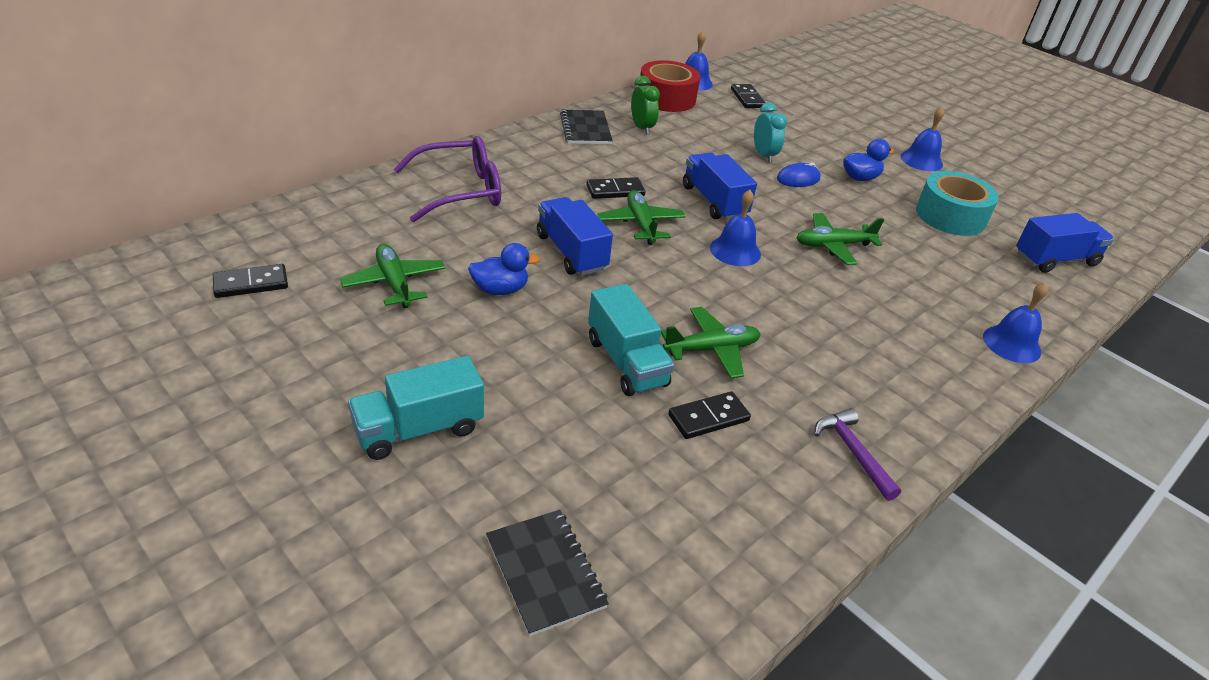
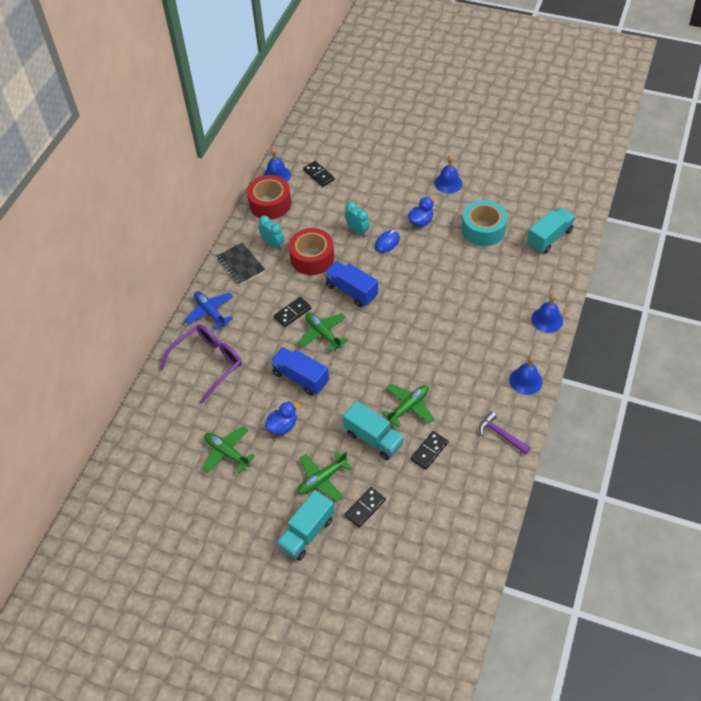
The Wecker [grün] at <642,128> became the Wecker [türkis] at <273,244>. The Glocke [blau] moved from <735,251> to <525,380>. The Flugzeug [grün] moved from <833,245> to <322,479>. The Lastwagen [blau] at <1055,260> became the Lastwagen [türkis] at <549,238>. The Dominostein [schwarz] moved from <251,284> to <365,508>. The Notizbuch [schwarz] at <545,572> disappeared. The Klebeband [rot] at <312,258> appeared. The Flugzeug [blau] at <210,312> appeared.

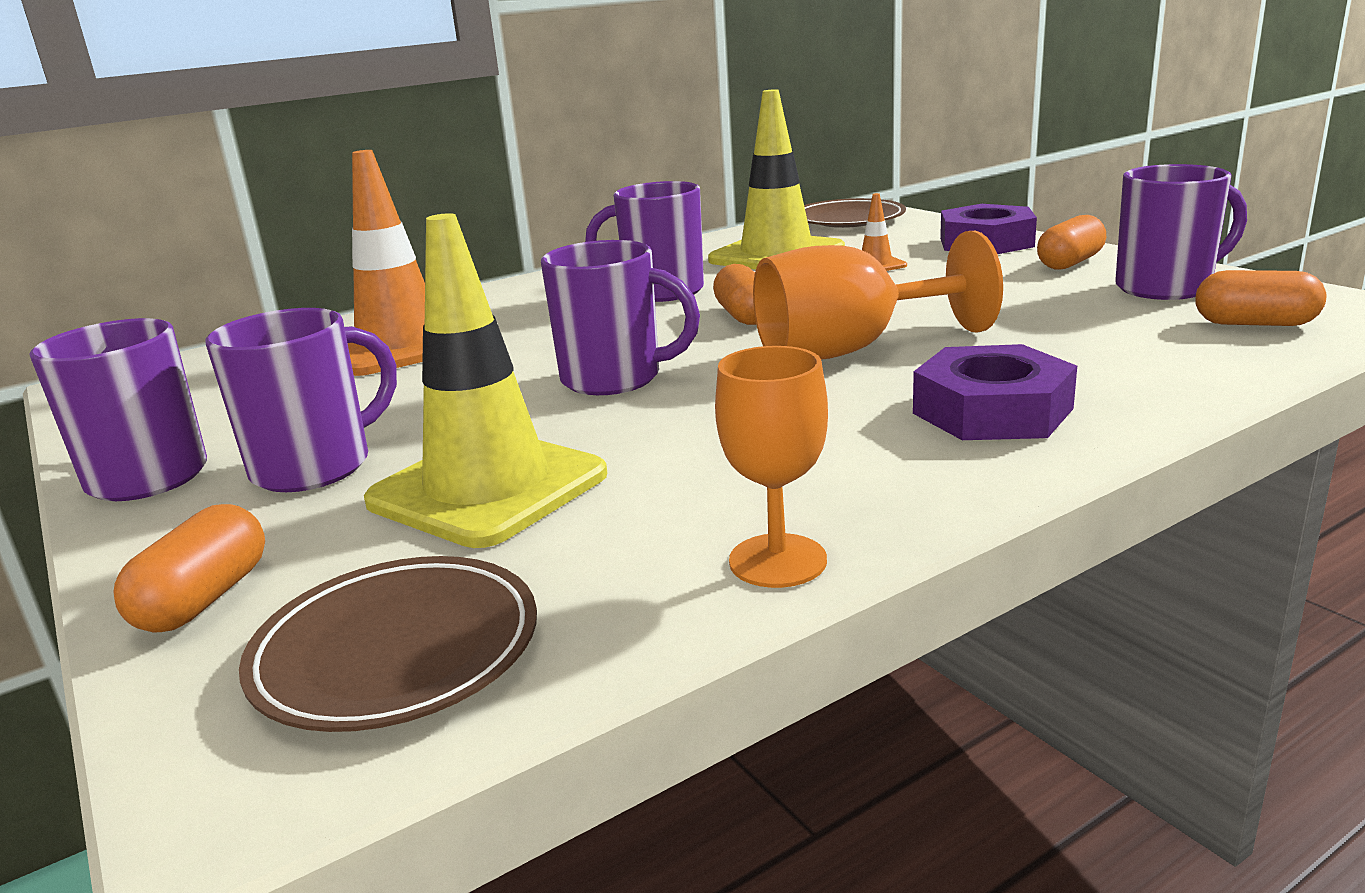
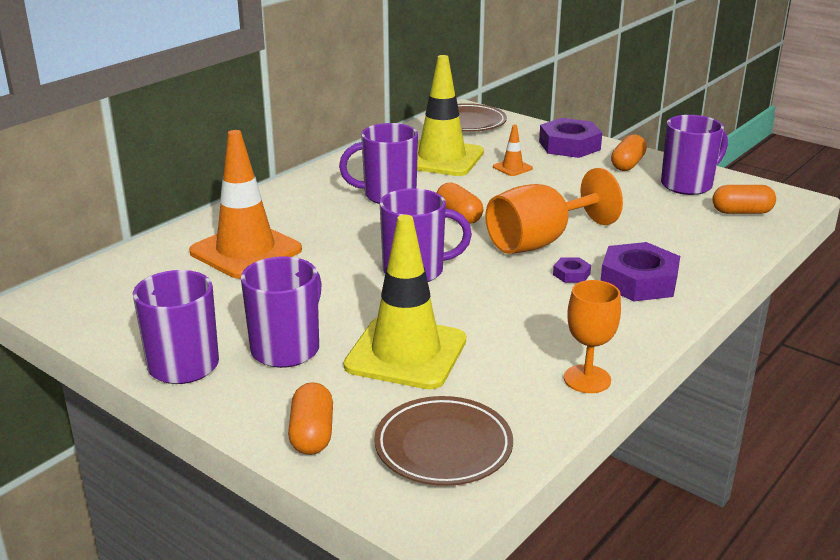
The Sechskantmutter [lila] at <571,274> appeared.

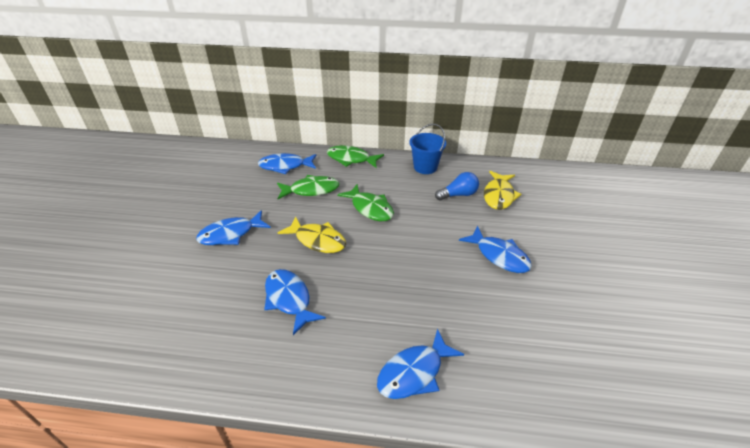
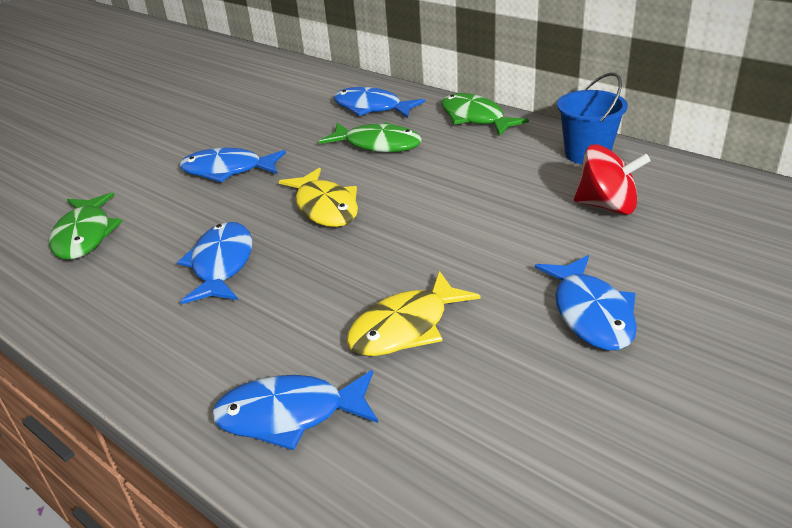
The Fisch [gelb] moved from <499,195> to <405,327>. The Glühbirne [blau] at <458,195> was replaced by the Kreisel [rot] at <607,206>. The Fisch [grün] moved from <370,208> to <85,235>.

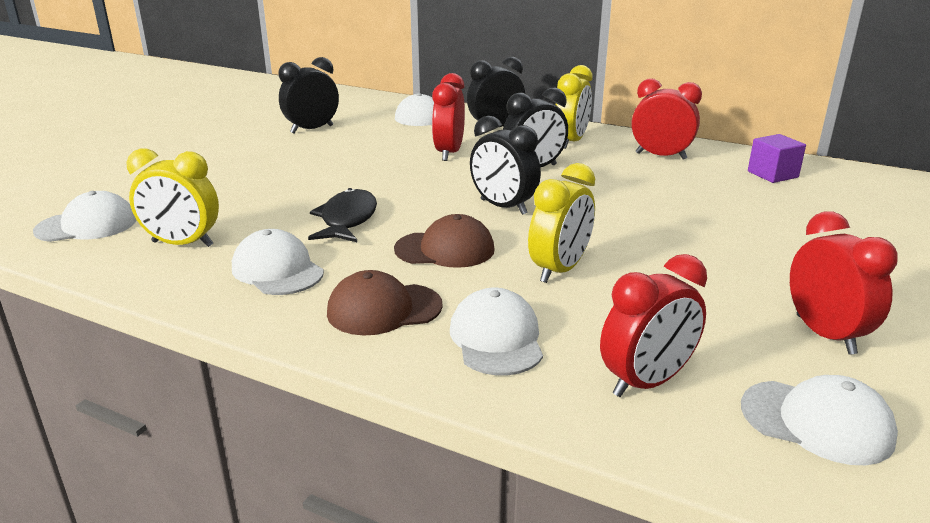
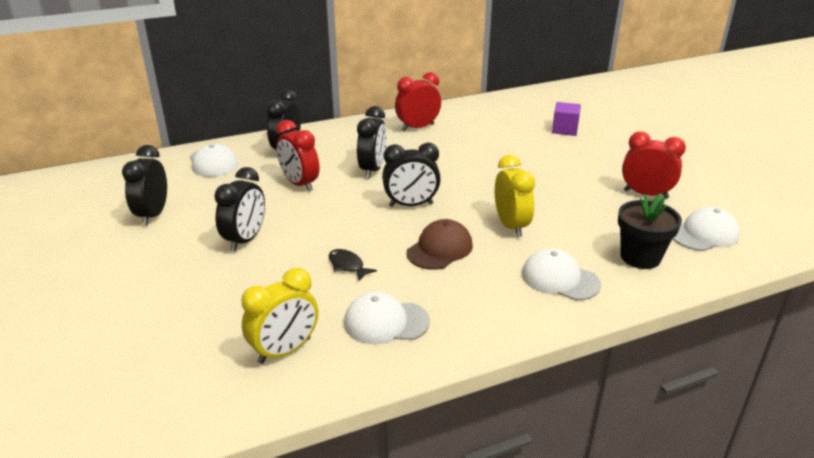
The Wecker [gelb] at <571,142> disappeared. The Kubus [lila] moved from <772,174> to <564,129>. The Fisch [schwarz] at <347,220> changed to 0.61 times the size. The Kappe [weiß] at <87,225> disappeared. The Wecker [rot] at <646,382> was replaced by the Blumentopf [schwarz] at <640,257>. The Kappe [braun] at <384,309> disappeared. The Wecker [schwarz] at <245,240> appeared.

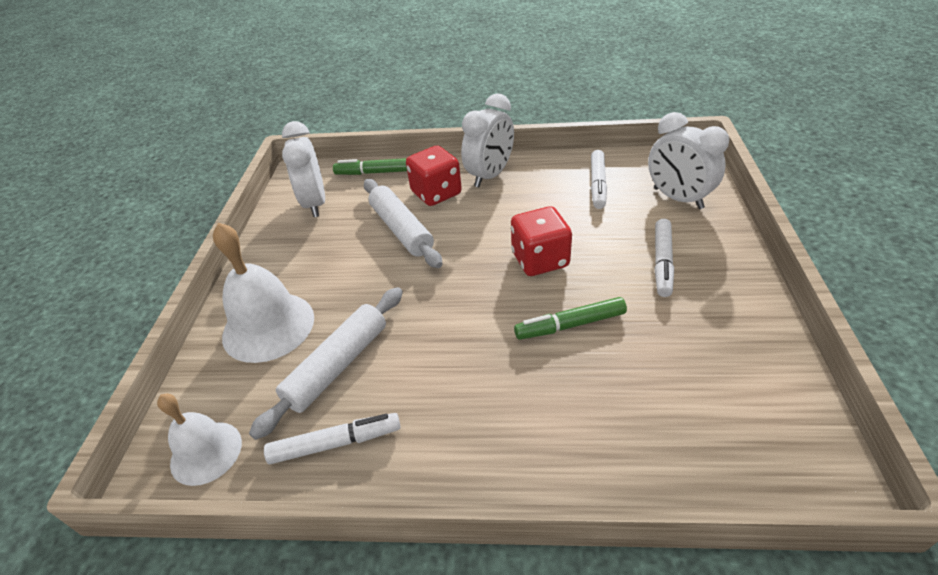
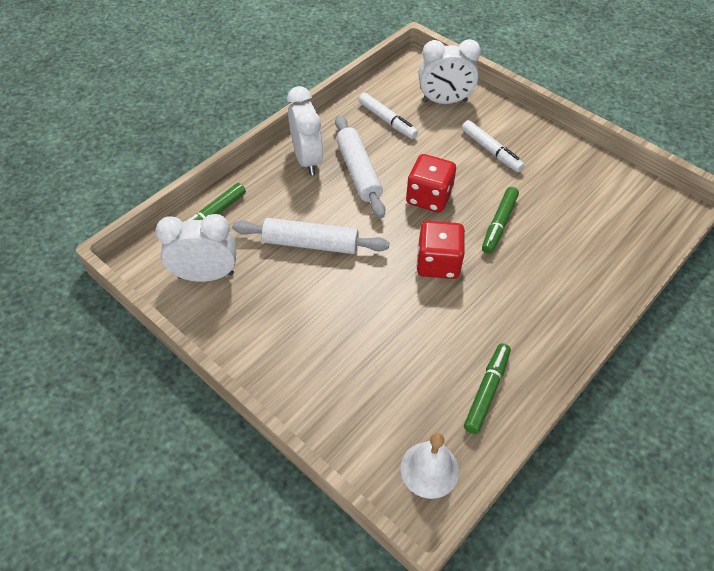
The Wecker [weiß] at <315,204> turned 150 degrees clockwise. The Spielwürfel [rot] moved from <436,193> to <438,263>. The Glocke [weiß] at <268,326> disappeared. The Nudelholz [weiß] moved from <338,366> to <358,172>. The Filzstift [weiß] at <335,443> became the Filzstift [grün] at <486,391>.

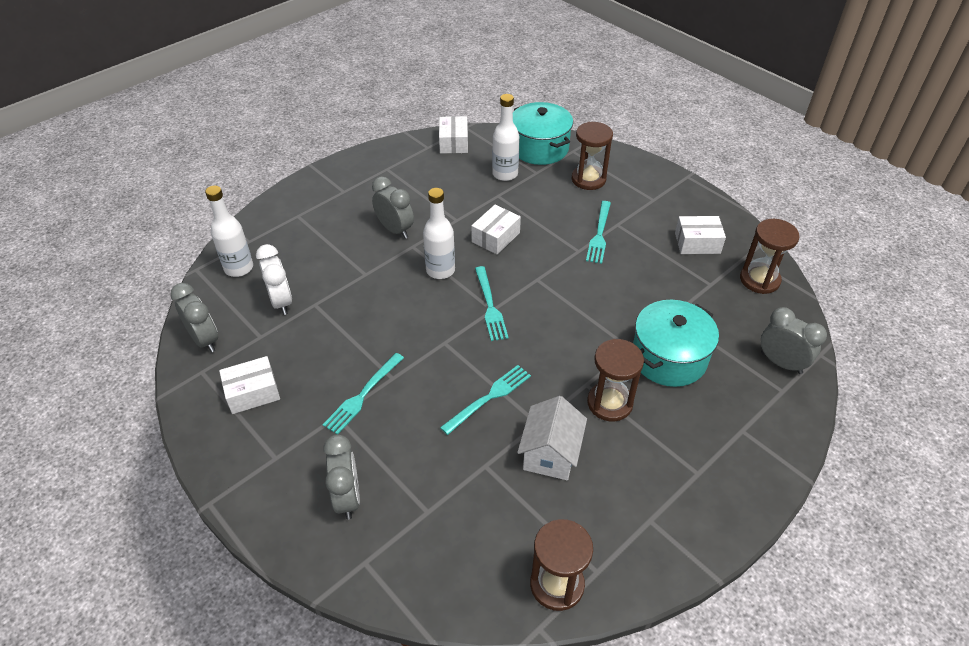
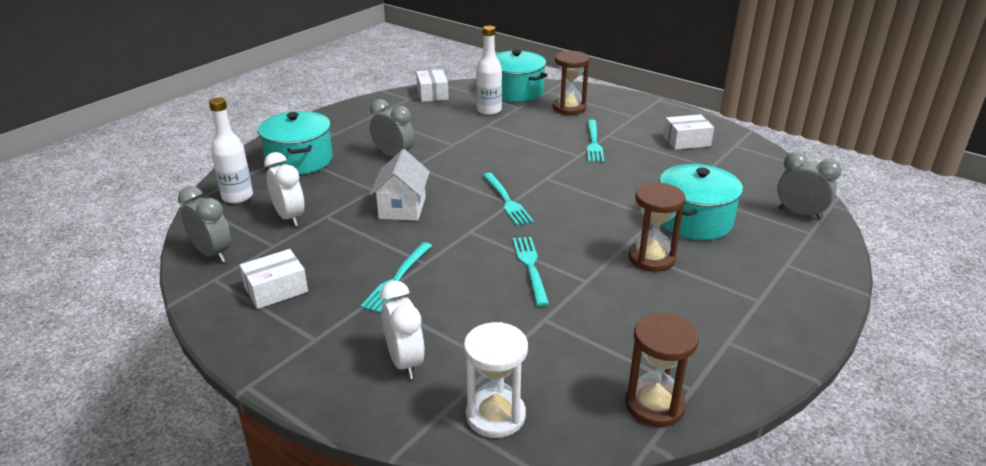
The Flasche [weiß] at <440,270> disappeared. The Schachtel [weiß] at <495,237> disappeared. The Sanduhr [braun] at <759,280> disappeared. The Gabel [türkis] at <489,397> turned 45 degrees counterclockwise. The Haus [weiß] moved from <550,454> to <402,208>. The Wecker [grau] at <347,497> became the Wecker [weiß] at <405,362>. The Kochtopf [türkis] at <299,160> appeared. The Sanduhr [weiß] at <495,415> appeared.

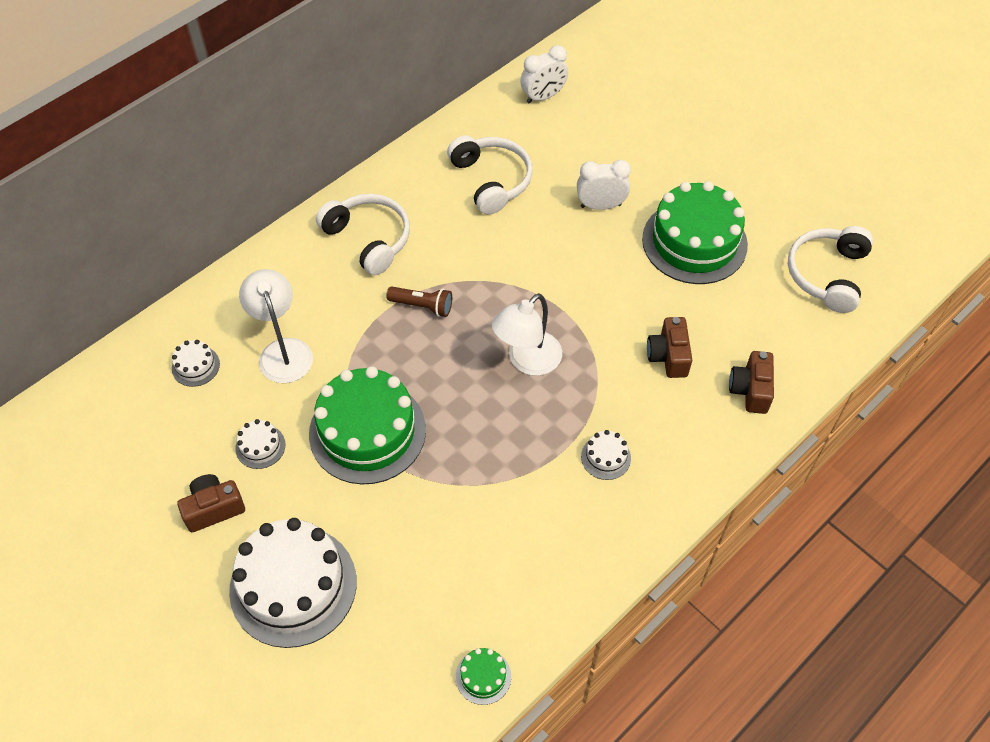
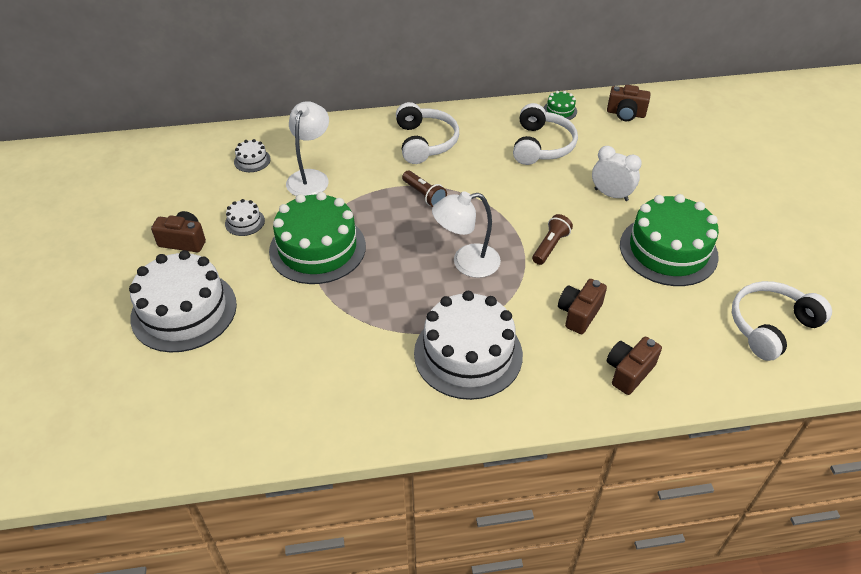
The Wecker [weiß] at <543,97> was replaced by the Kamera [braun] at <625,114>. The Kuchen [weiß] at <605,457> changed to 2.37 times the size. The Kuchen [grün] moved from <483,676> to <560,110>. The Taschenlampe [braun] at <550,246> appeared.

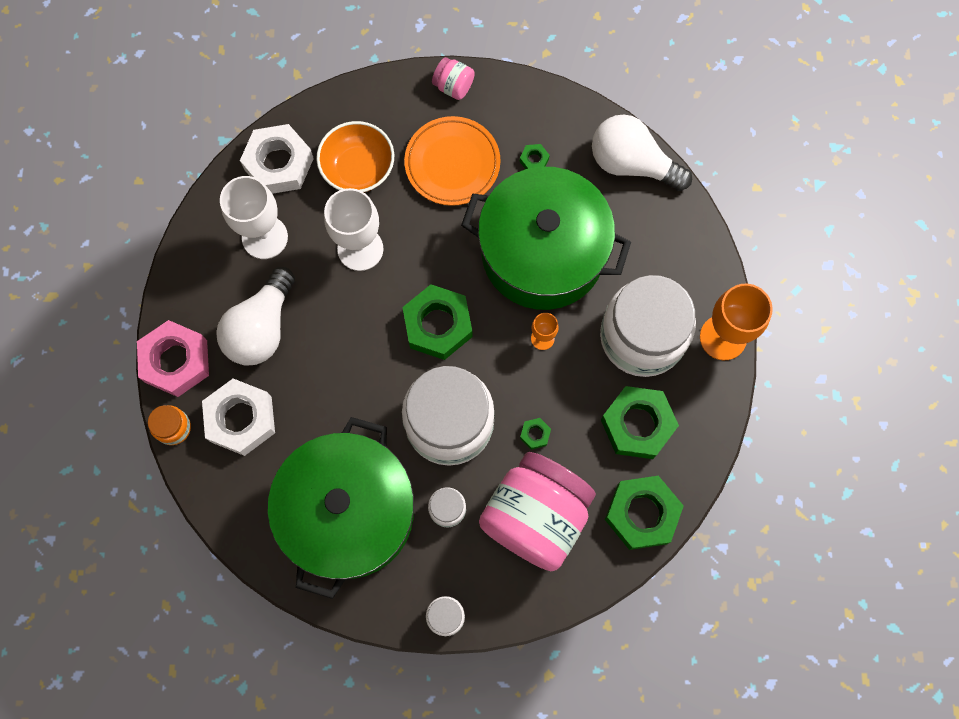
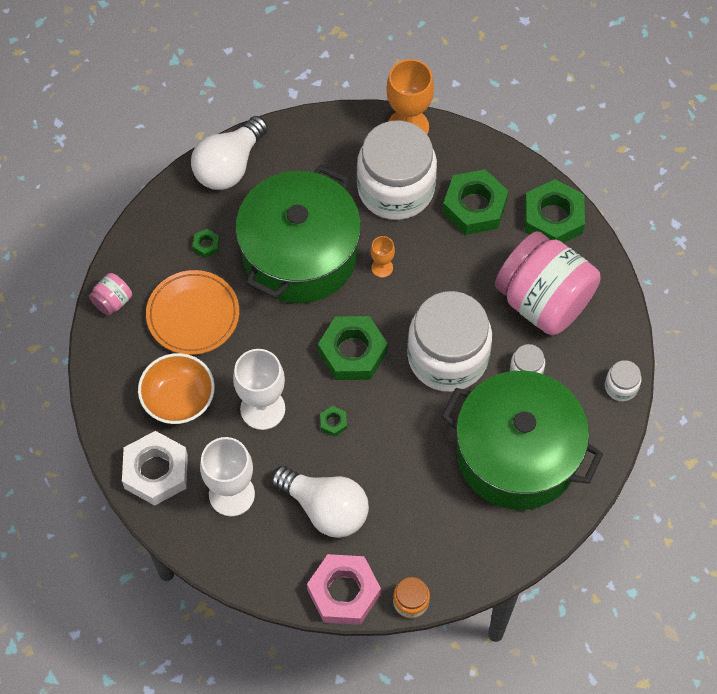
The Sechskantmutter [weiß] at <241,419> disappeared. The Sechskantmutter [grün] moved from <535,434> to <333,422>.

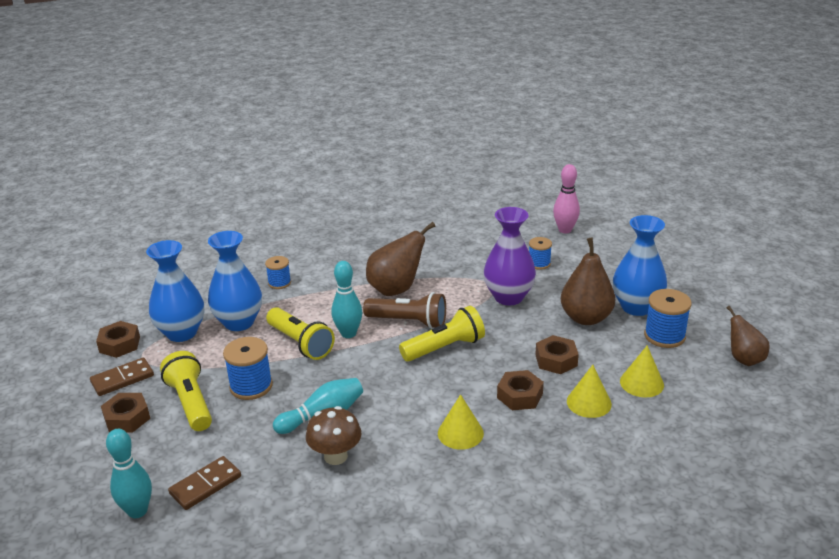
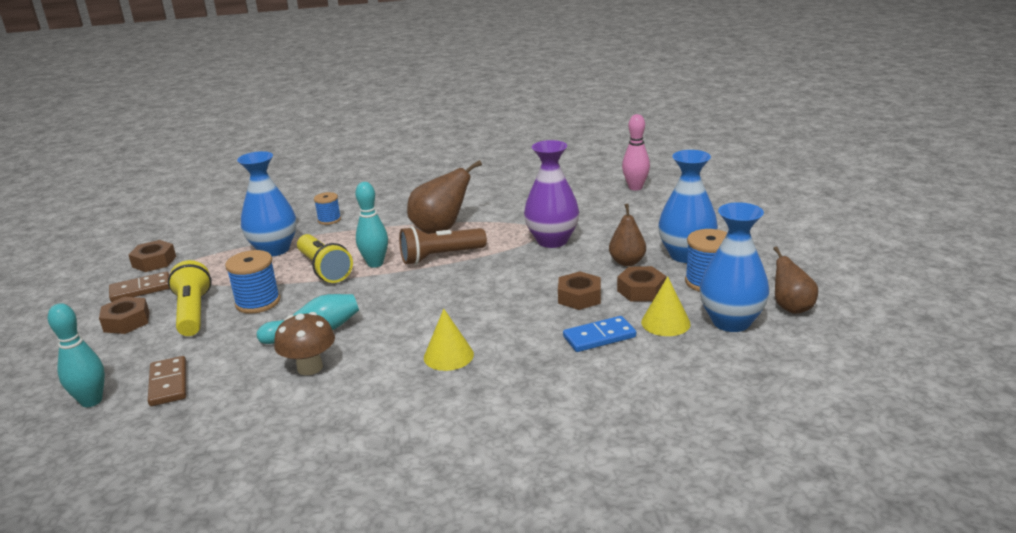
The Garnrolle [blau] at <539,263> disappeared. The Birne [braun] at <586,318> changed to 0.64 times the size. The Vase [blau] moved from <181,333> to <731,322>. The Taschenlampe [braun] at <409,322> turned 135 degrees clockwise. The Taschenlampe [gelb] at <445,348> disappeared. The Kegel [gelb] at <589,402> was replaced by the Dominostein [blau] at <599,337>. The Sechskantmutter [braun] moved from <519,396> to <641,290>. The Dominostein [braun] at <205,485> turned 75 degrees counterclockwise.

